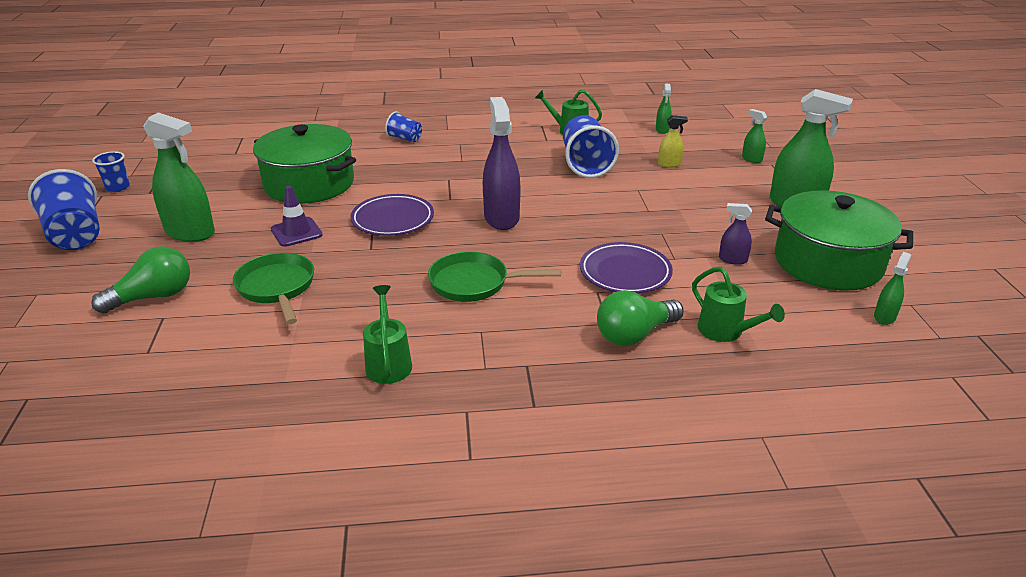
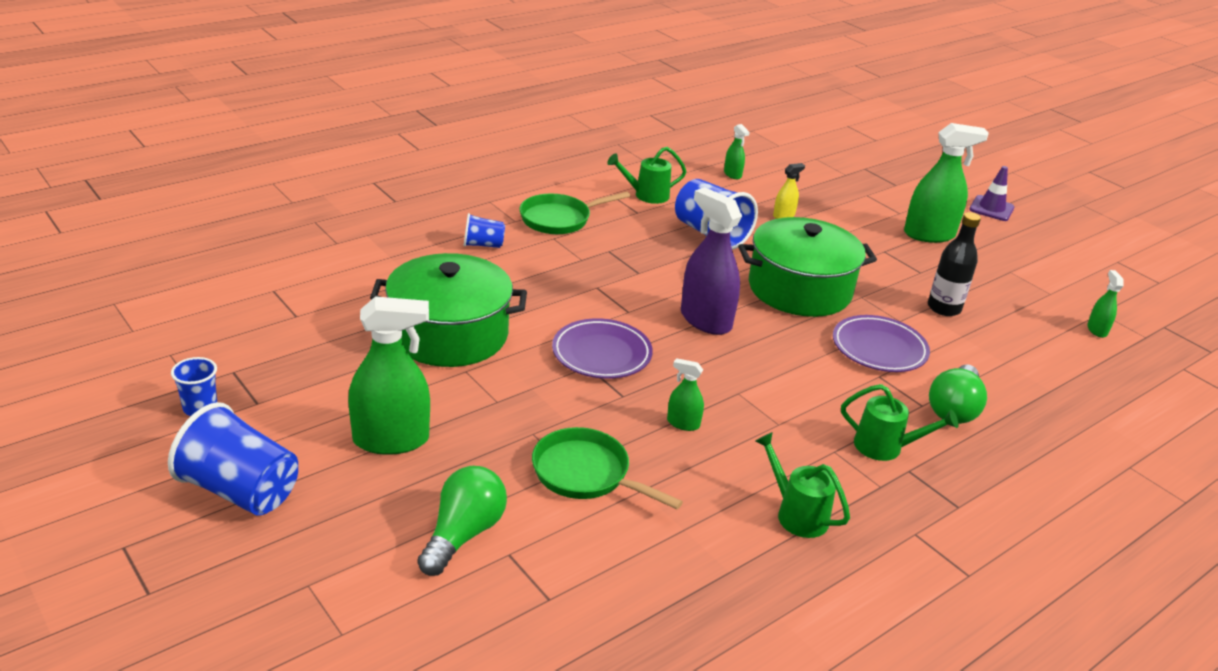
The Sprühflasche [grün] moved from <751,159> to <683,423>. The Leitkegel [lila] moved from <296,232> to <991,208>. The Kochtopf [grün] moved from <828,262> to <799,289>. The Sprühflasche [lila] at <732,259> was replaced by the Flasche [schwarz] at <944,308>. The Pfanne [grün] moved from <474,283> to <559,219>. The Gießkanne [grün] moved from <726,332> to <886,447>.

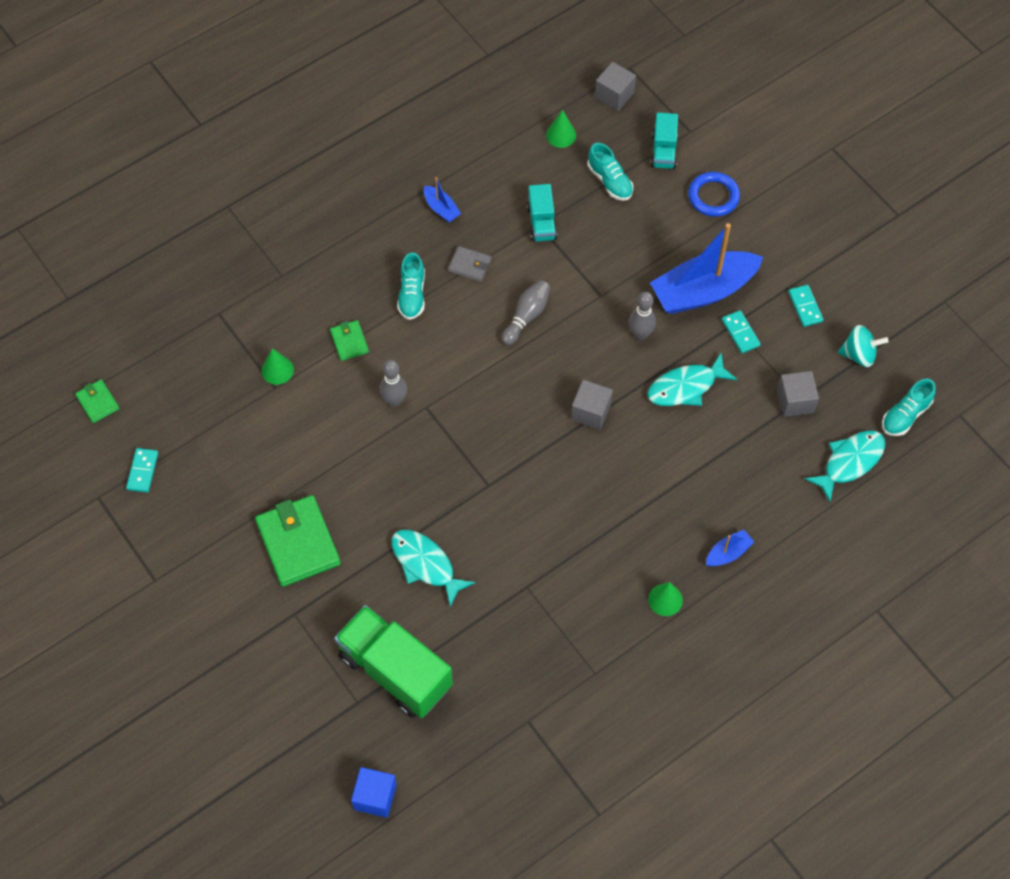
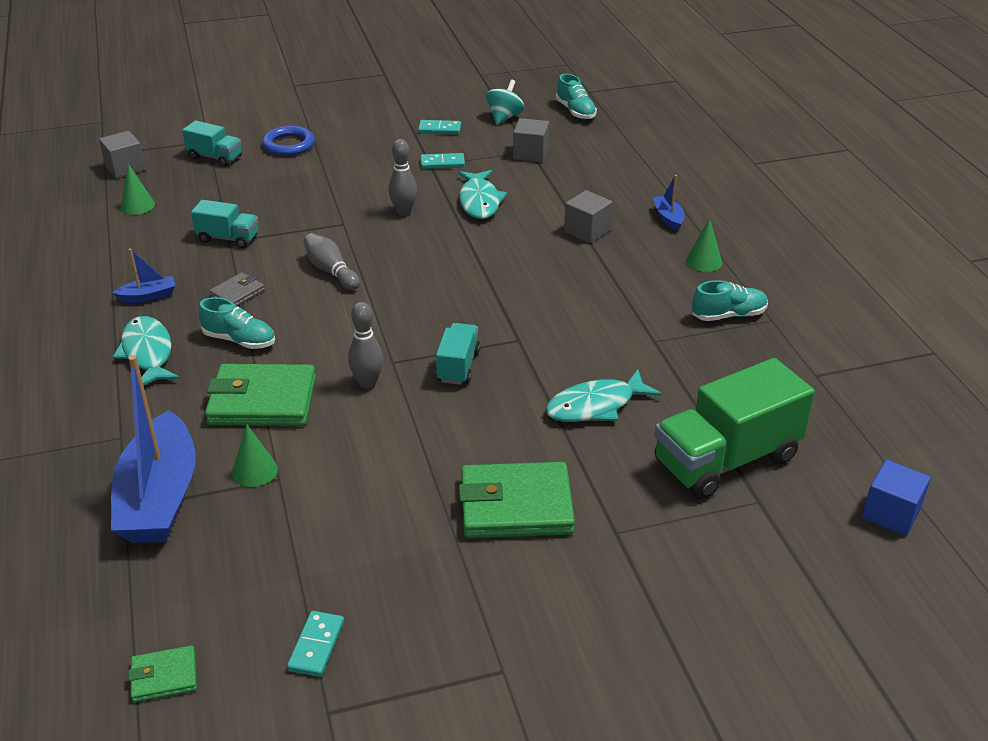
The Schuh [türkis] moved from <610,181> to <728,315>. The Boot [blau] moved from <703,291> to <159,497>. The Geldbörse [grün] at <349,342> changed to 2.00 times the size. The Kubus [grau] moved from <590,412> to <587,231>. The Fisch [türkis] moved from <850,462> to <148,353>. The Dominostein [türkis] at <143,471> turned 75 degrees clockwise. The Lastwagen [türkis] at <458,366> appeared.

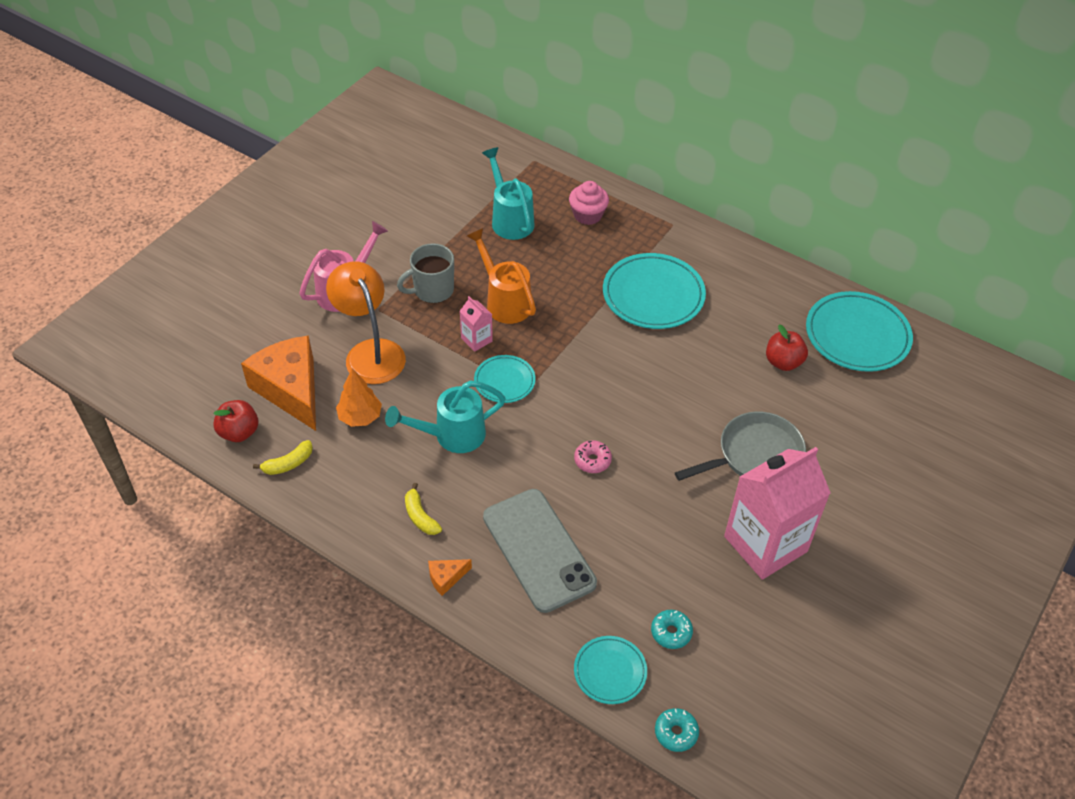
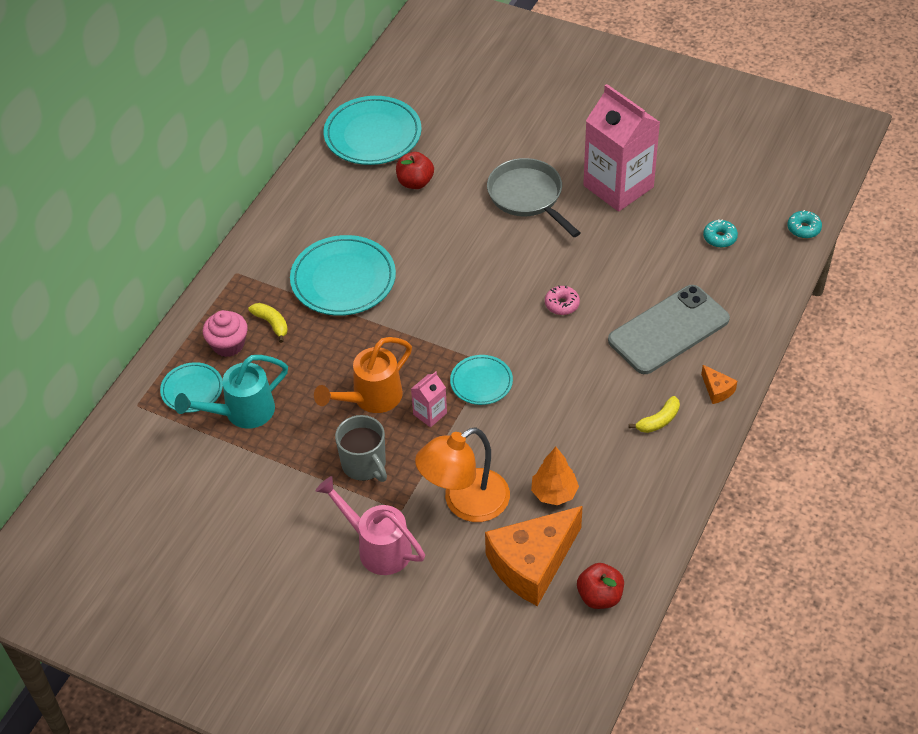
The Gießkanne [türkis] at <452,435> disappeared. The Banane [gelb] moved from <288,464> to <271,324>. The Teller [türkis] moved from <610,671> to <192,390>.

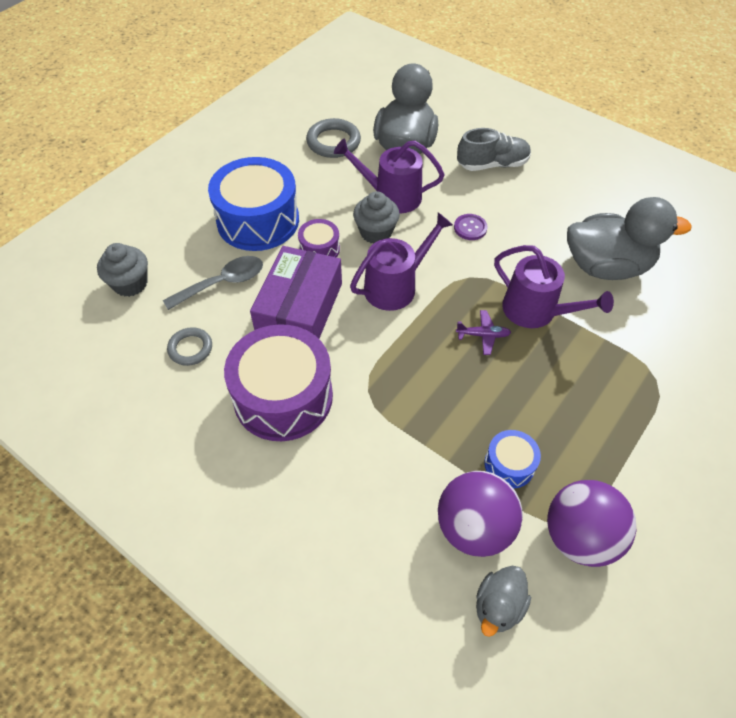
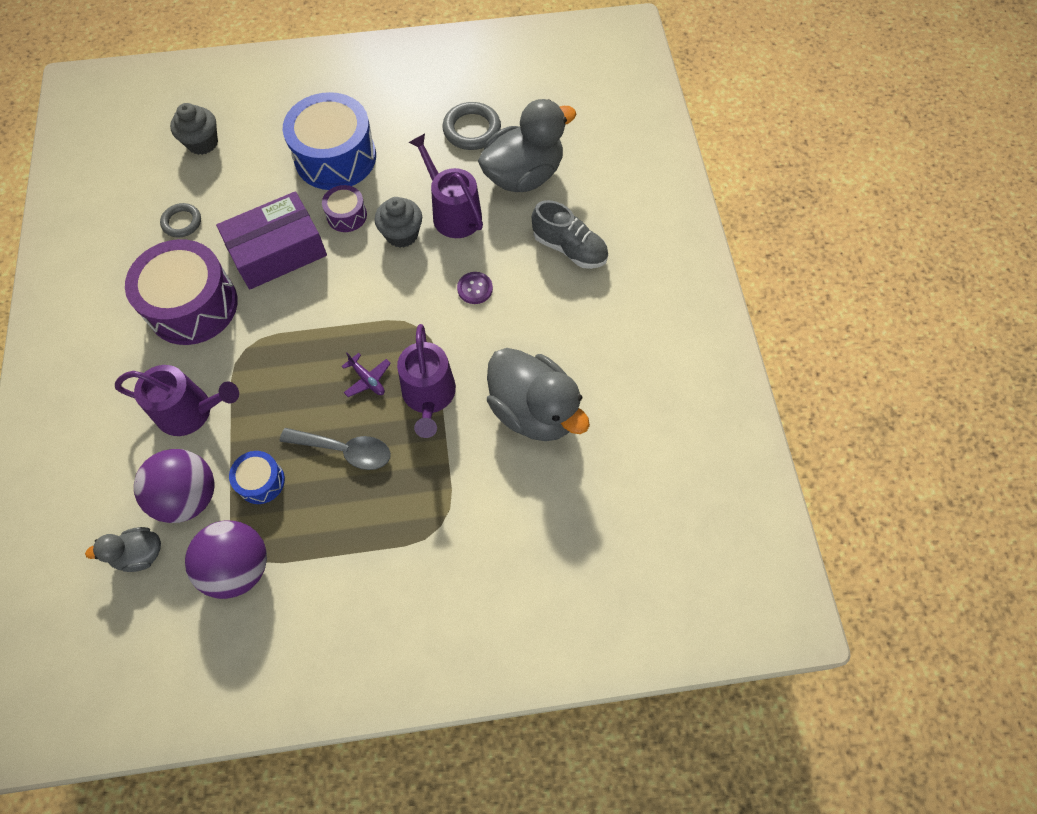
The Gießkanne [lila] moved from <395,286> to <190,411>. The Löffel [grau] moved from <223,283> to <345,450>.

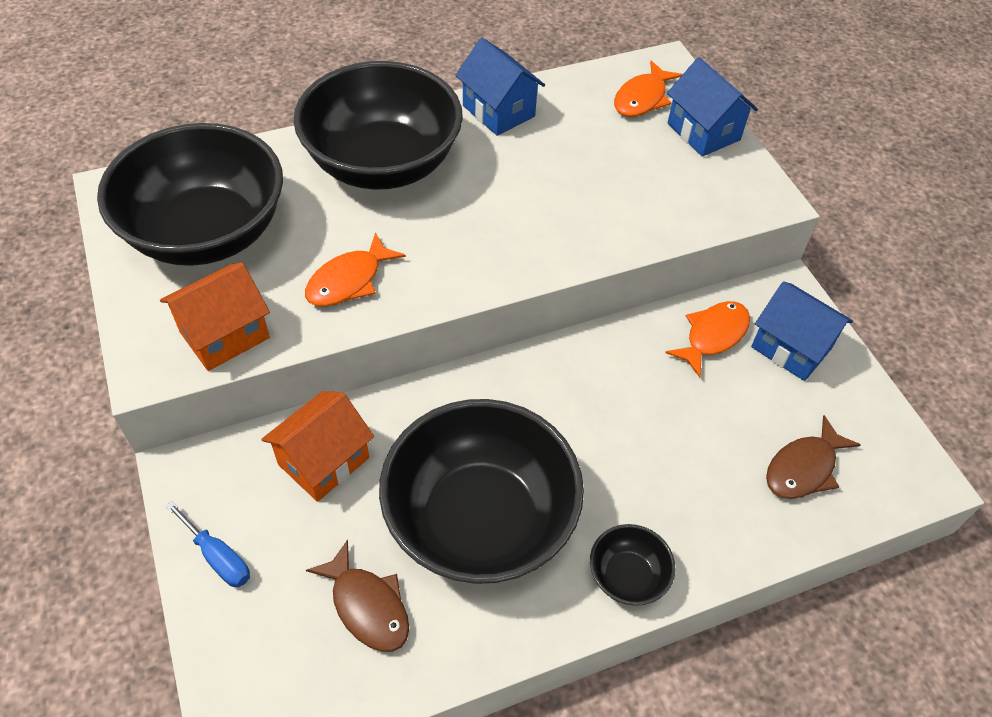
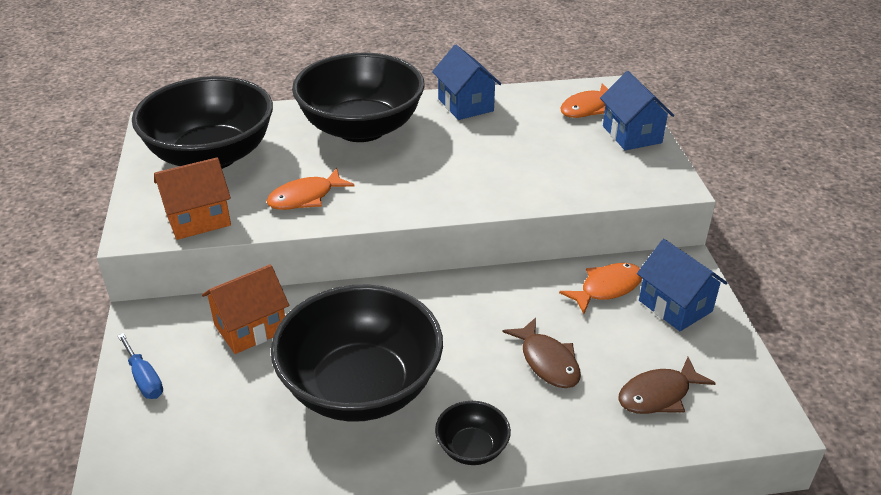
The Fisch [braun] moved from <367,606> to <547,361>.

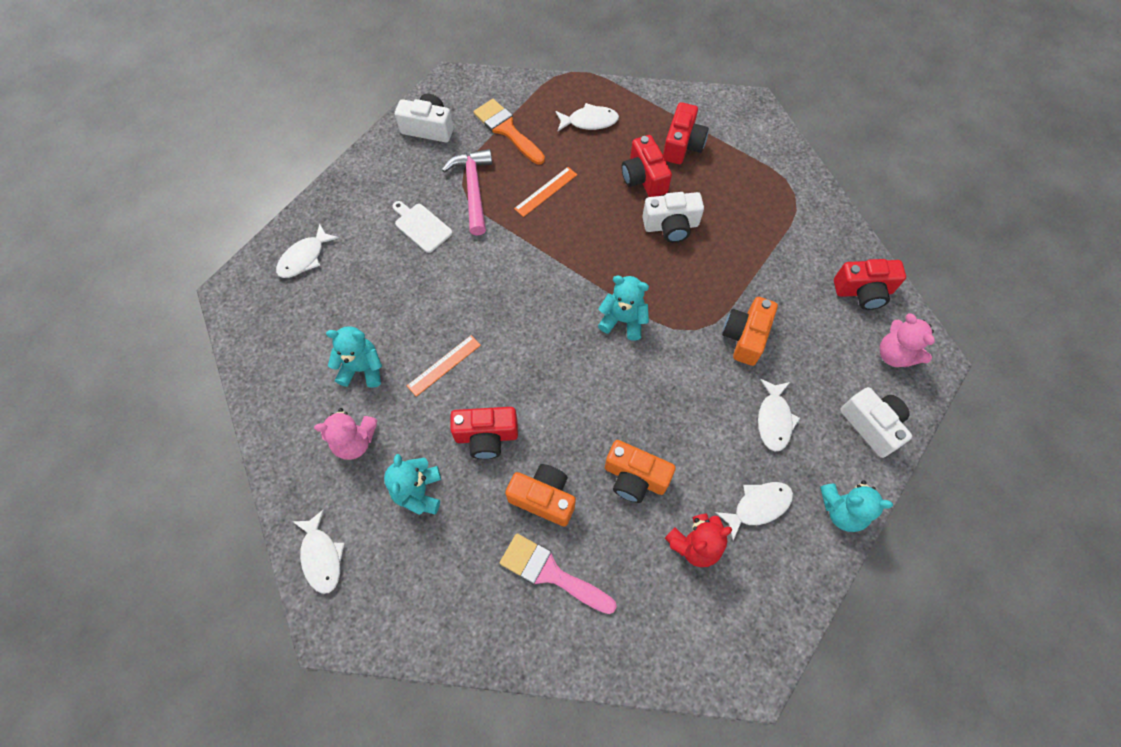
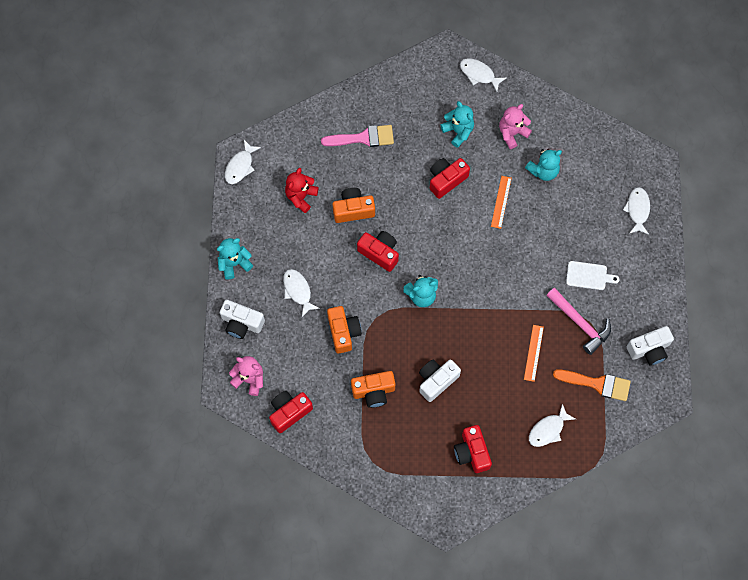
The Kamera [rot] moved from <644,178> to <379,253>. The Kamera [orange] moved from <543,498> to <373,391>. The Fisch [weiß] moved from <758,506> to <240,166>.

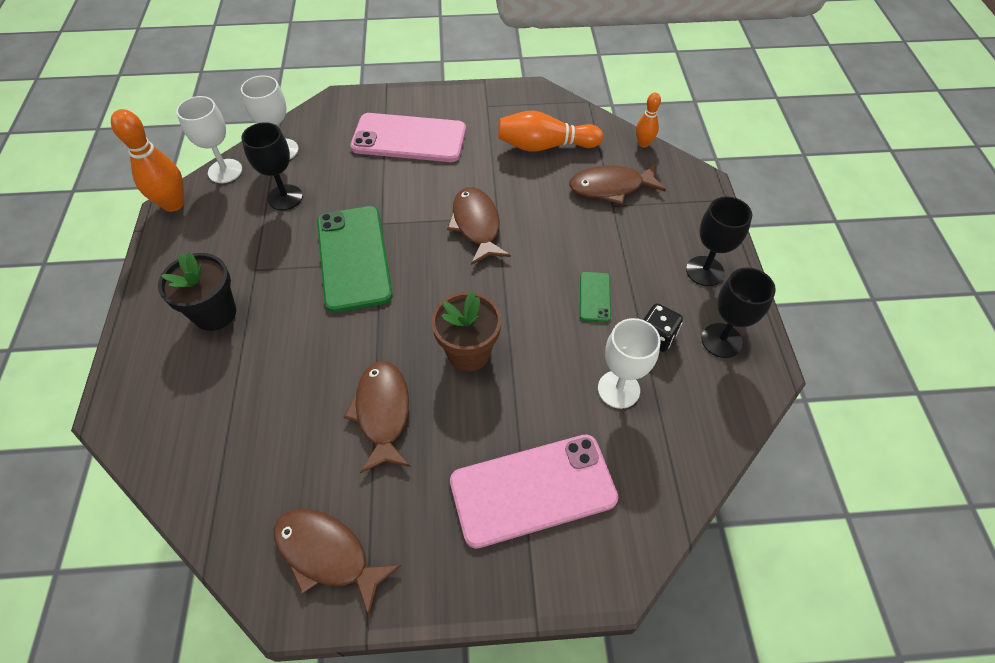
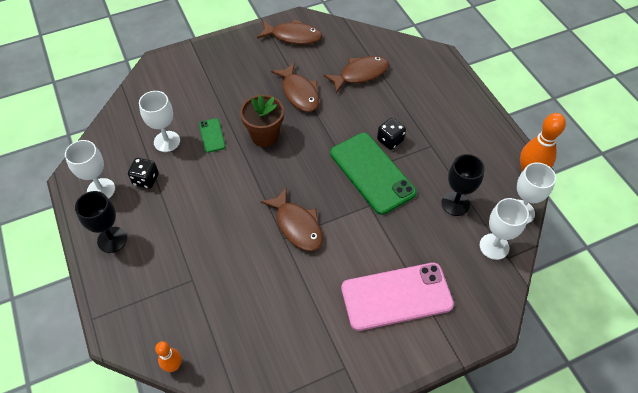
The Bowlingkegel [orange] at <544,146> disappeared. The Fisch [braun] moved from <611,187> to <360,74>. The Blumentopf [schwarz] at <215,313> disappeared. The Kelch [schwarz] at <721,340> became the Kelch [weiß] at <101,190>. The Handy [grün] moved from <594,296> to <212,135>. The Handy [rosa] at <533,490> disappeared. The Spielwürfel [schwarz] at <390,140> appeared.

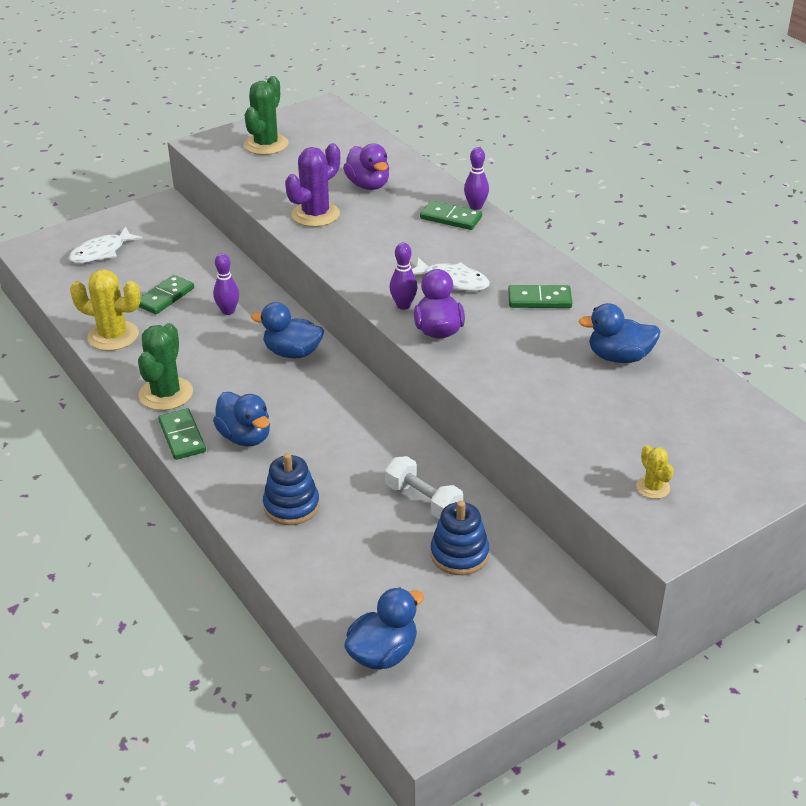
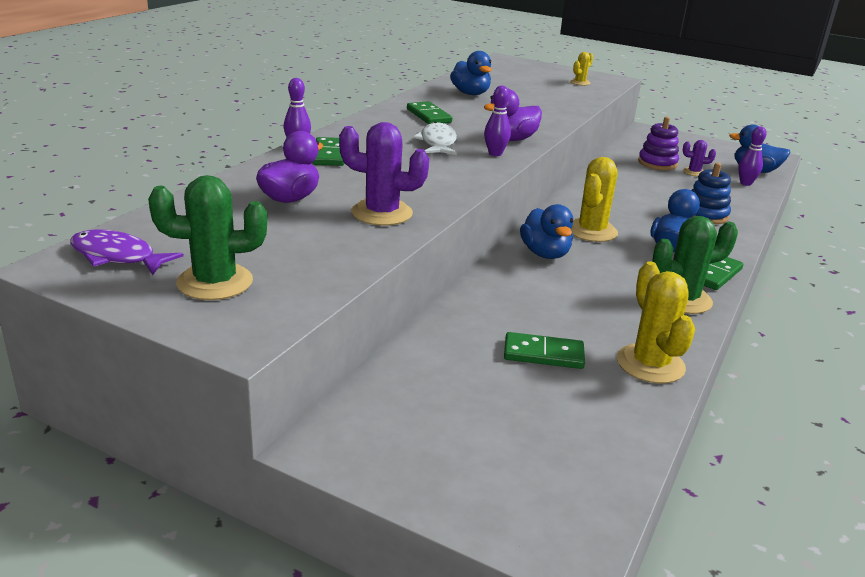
The Fisch [weiß] at <101,252> disappeared. The Bowlingkegel [lila] moved from <228,311> to <745,183>. The Hantel [weiß] at <423,500> disappeared. The Stapelspielzeug [blau] at <459,554> became the Stapelspielzeug [lila] at <657,163>. The Kaktus [lila] at <694,172> appeared. The Kaktus [gelb] at <591,231> appeared. The Fisch [lila] at <117,256> appeared.

